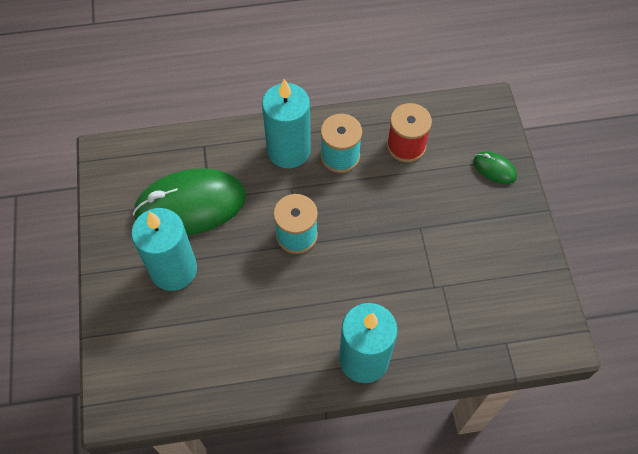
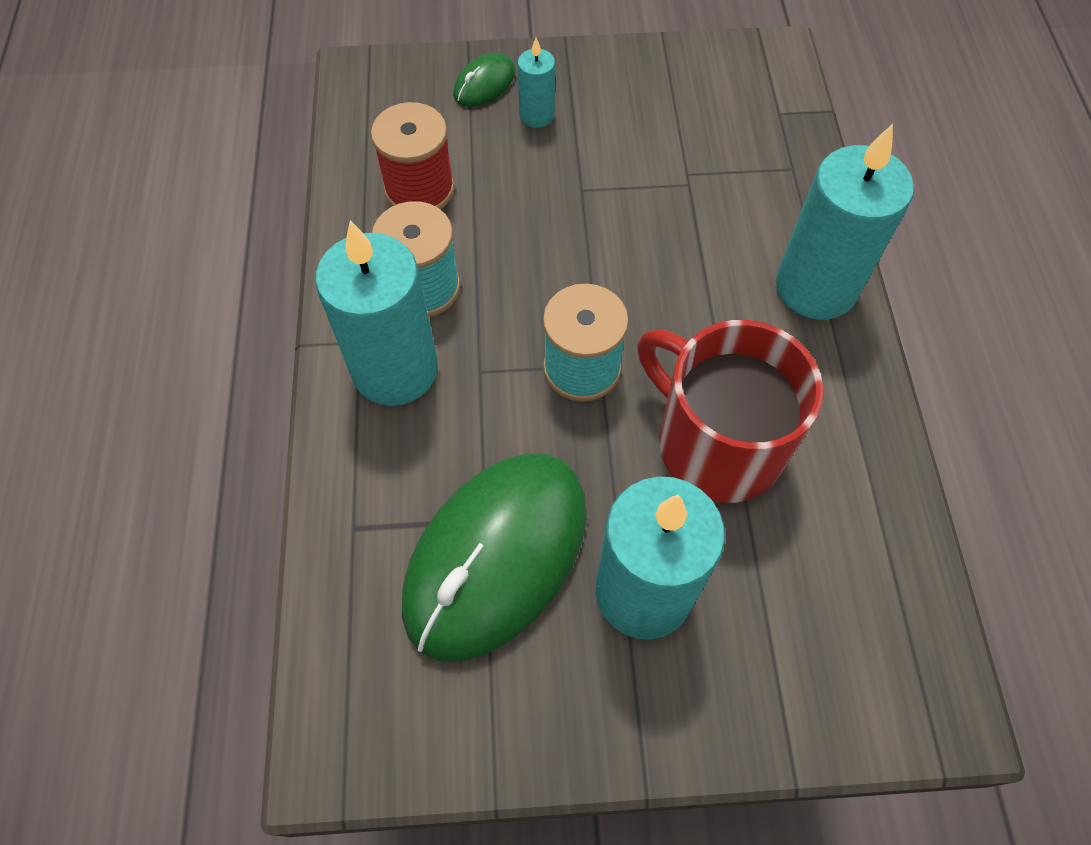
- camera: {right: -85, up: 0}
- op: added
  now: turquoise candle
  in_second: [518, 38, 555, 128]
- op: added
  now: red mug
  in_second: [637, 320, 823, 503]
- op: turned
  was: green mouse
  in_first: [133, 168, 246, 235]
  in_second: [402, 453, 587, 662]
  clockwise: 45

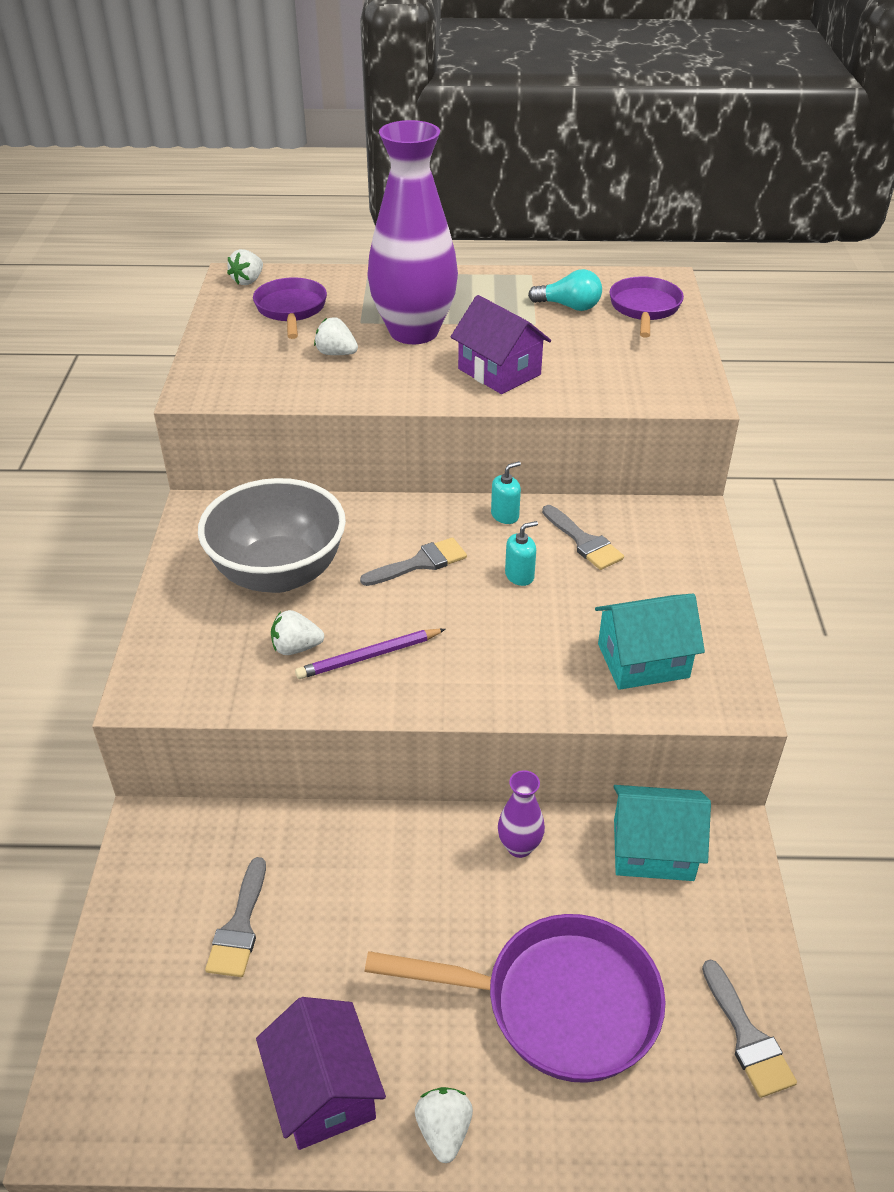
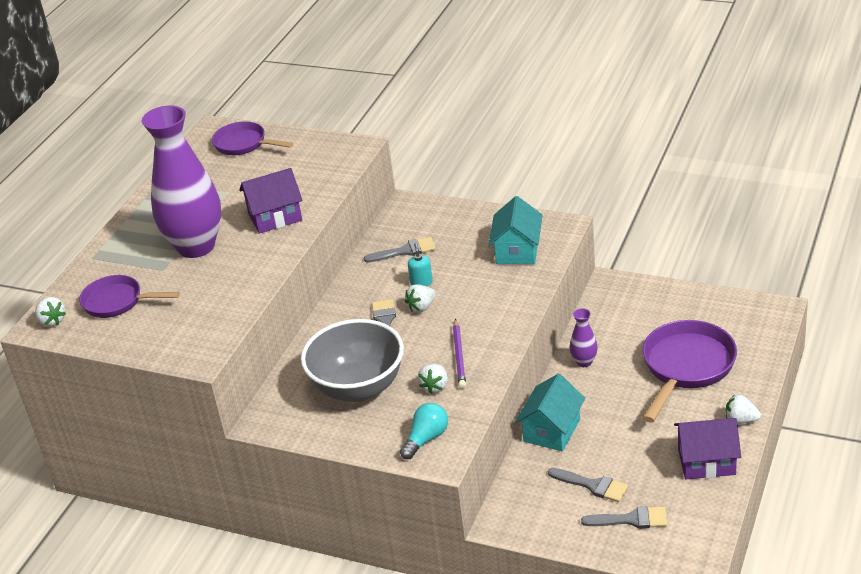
- camera: {right: -65, up: -5}
- op: removed
  was: turquoise soap dispenser
  in_first: [491, 461, 521, 524]
- op: moved
  was: white strawberry
  in_first: [314, 317, 358, 355]
  in_second: [405, 284, 436, 312]
- op: moved
  was: turquoise light bulb
  in_first: [528, 269, 602, 311]
  in_second: [400, 403, 448, 459]
- op: moved
  was: turquoise house
  in_first: [614, 785, 711, 881]
  in_second: [515, 374, 585, 451]
- op: moved
  was: grey brush
  in_first: [702, 960, 797, 1098]
  in_second: [581, 506, 667, 529]

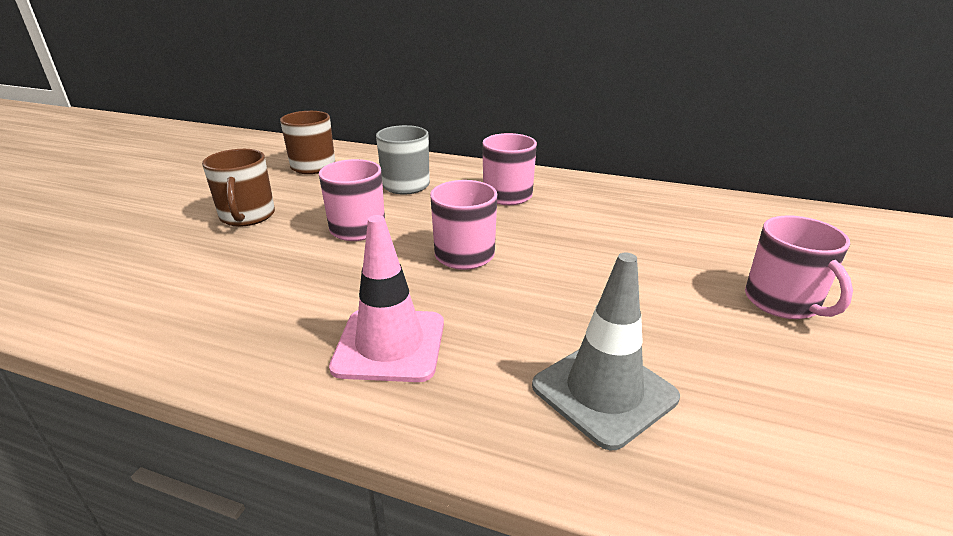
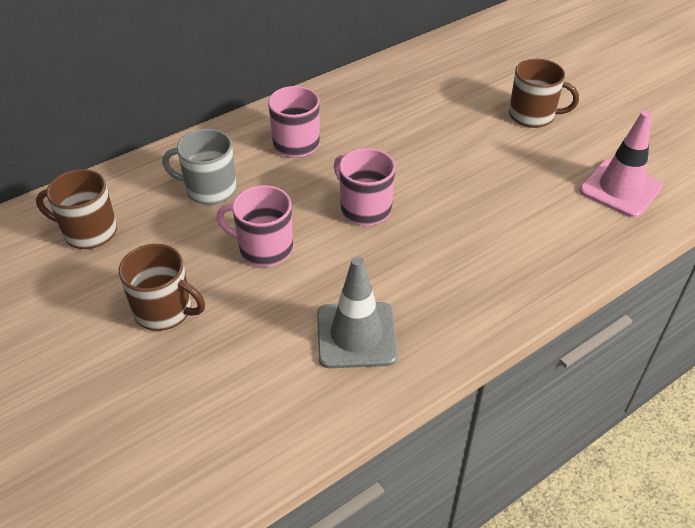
- camera: {right: -55, up: 15}
- op: moved
  was: pink traffic cone
  in_first: [329, 215, 444, 382]
  in_second: [579, 111, 663, 218]
- op: moved
  was: grey traffic cone
  in_first: [532, 253, 680, 450]
  in_second: [317, 257, 398, 368]
- op: recoloured
  was: pink mug
  now: brown mug
  in_first: [745, 216, 853, 319]
  in_second: [509, 59, 579, 128]

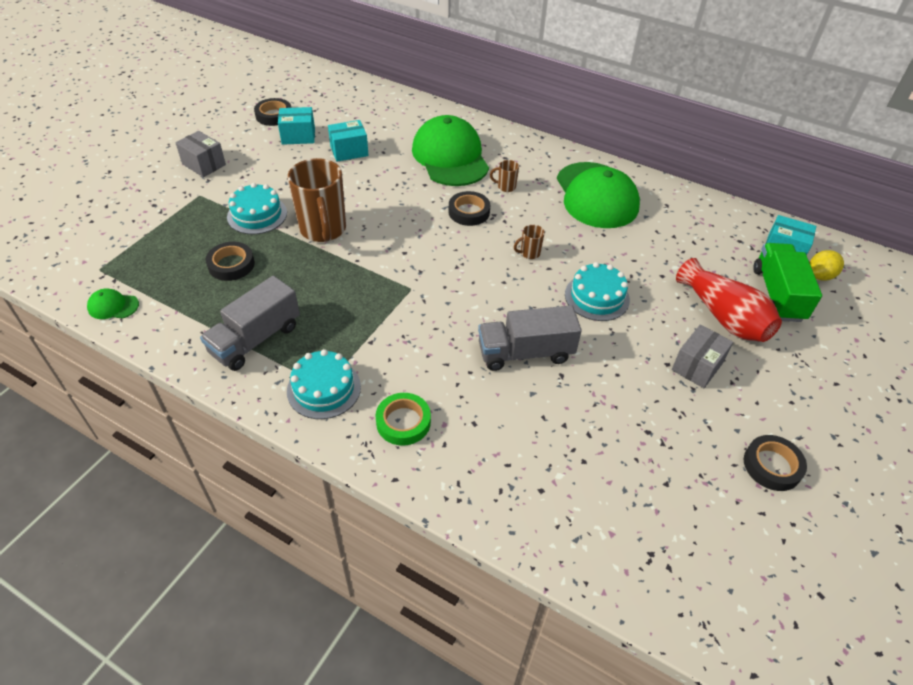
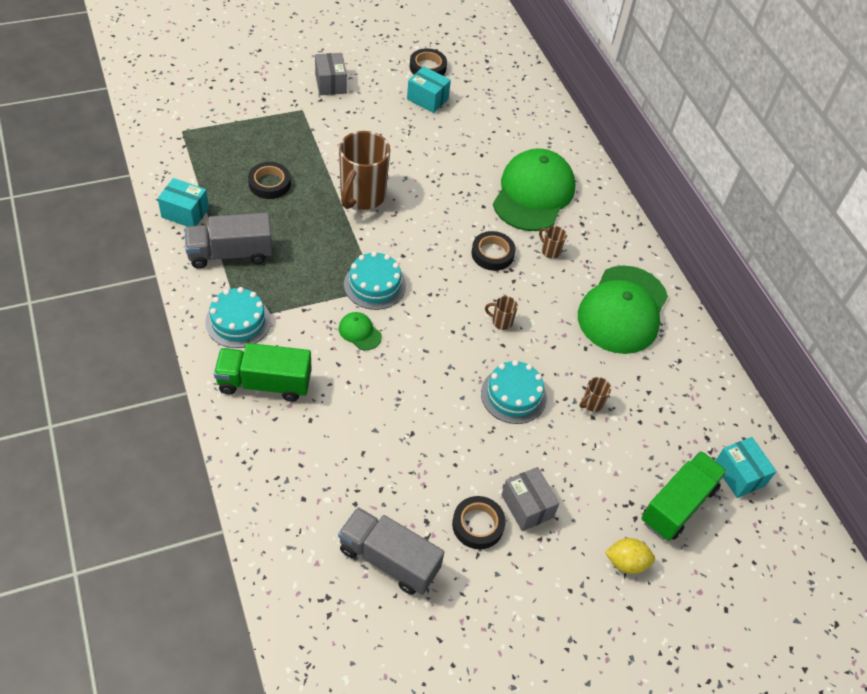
- camera: {right: 35, up: 5}
- op: removed
  was: red vase
  in_first: [676, 258, 782, 342]
- op: added
  now: brown mug
  in_second: [580, 377, 611, 412]
- op: moved
  was: green cap
  in_first: [87, 288, 139, 319]
  in_second: [339, 312, 382, 350]
- op: moved
  was: turquoise cake
  in_first: [227, 183, 287, 234]
  in_second: [344, 251, 406, 310]
- op: moved
  was: turquoise box
  in_first: [328, 120, 369, 162]
  in_second: [158, 178, 209, 227]
- op: moved
  was: grey truck
  in_first: [478, 305, 582, 371]
  in_second: [338, 507, 444, 595]
- op: moved
  was: black tape
  in_first: [744, 435, 807, 491]
  in_second: [452, 496, 506, 549]
- op: moved
  was: yellow lemon
  in_first: [809, 250, 844, 281]
  in_second: [605, 538, 655, 574]
- op: replaced
  was: green tape
  now: green truck
  in_first: [376, 393, 431, 446]
  in_second: [214, 343, 312, 402]
- op: turned
  was: grey box
  in_first: [672, 324, 733, 388]
  in_second: [502, 467, 560, 531]
  clockwise: 75

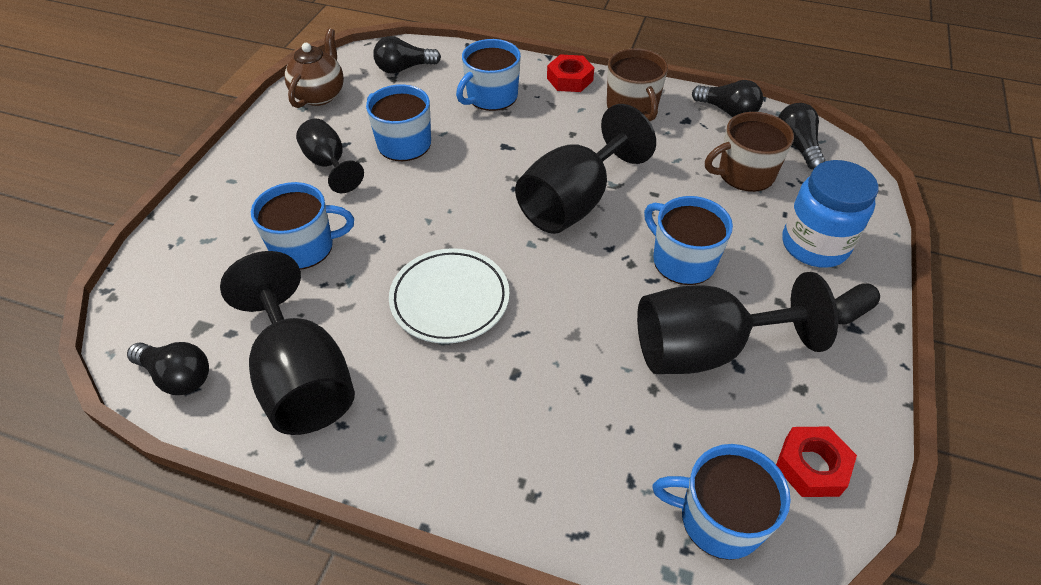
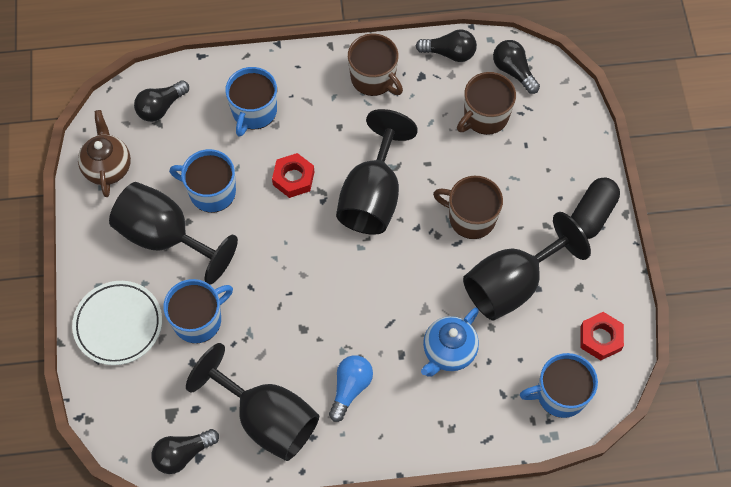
- camera: {right: -25, up: 15}
- op: removed
  was: blue jar
  in_first: [782, 160, 878, 268]
- op: added
  now: blue light bulb
  in_second: [329, 355, 373, 422]
- op: added
  now: blue teapot
  in_second: [421, 307, 479, 376]
- op: moved
  was: white plate
  in_first: [389, 248, 510, 344]
  in_second: [72, 281, 162, 365]
- op: moved
  was: red nut
  in_first: [547, 54, 594, 92]
  in_second: [272, 153, 314, 198]
- op: recoloured
  was: blue mug
  now: brown mug
  in_first: [644, 196, 733, 285]
  in_second: [433, 176, 503, 239]
- op: turned
  was: black light bulb
  in_first: [127, 342, 209, 395]
  in_second: [152, 429, 219, 474]
  clockwise: 150
- op: resized
  was: black goblet
  in_first: [296, 119, 364, 193]
  in_second: [109, 182, 238, 284]
  ratio: 1.74
- op: resized
  was: black capsule
  in_first: [835, 283, 880, 324]
  in_second: [571, 178, 620, 239]
  ratio: 1.67

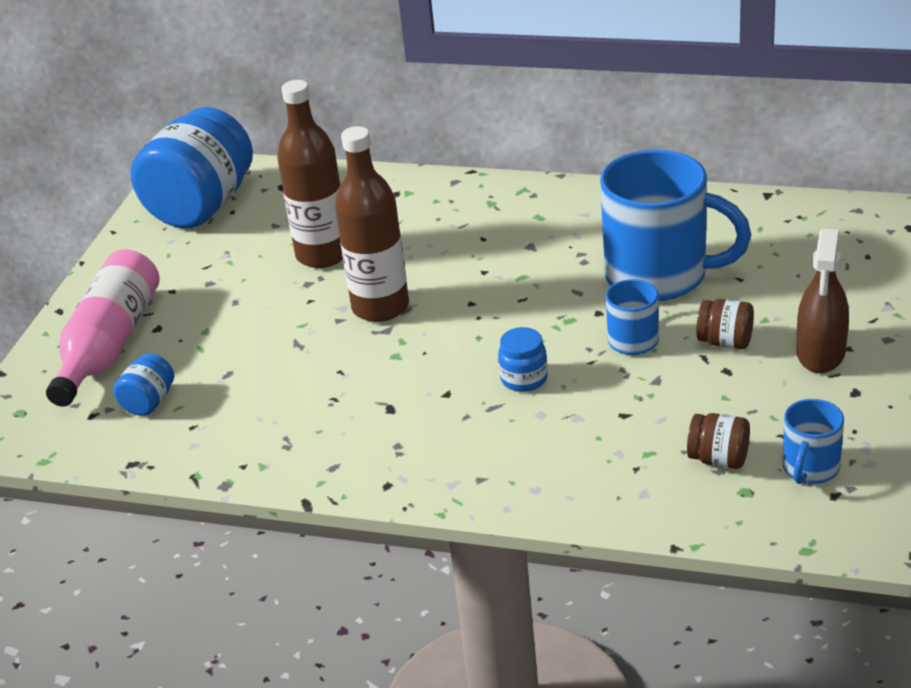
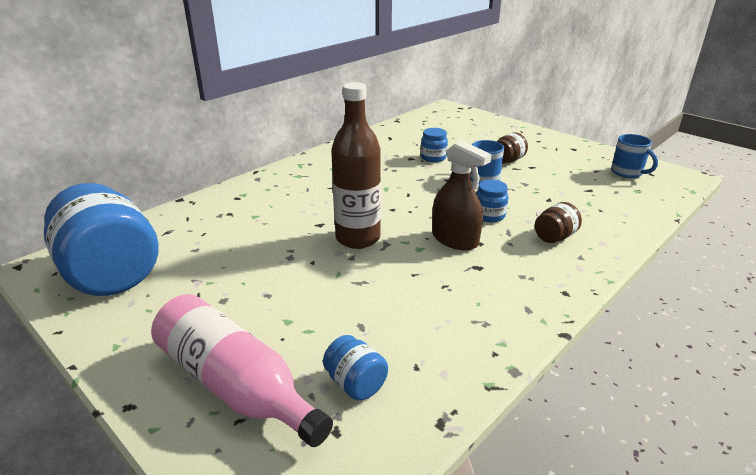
- camera: {right: -65, up: -5}
- op: removed
  was: brown bottle
  in_first: [277, 80, 343, 268]
- op: moved
  was: brown jar
  in_first: [687, 413, 750, 469]
  in_second: [535, 202, 582, 243]
- op: moved
  was: brown spray bottle
  in_first: [797, 229, 849, 373]
  in_second: [432, 141, 492, 250]
- op: replaced
  was: blue mug
  now: blue jar
  in_first: [600, 150, 751, 301]
  in_second: [421, 128, 448, 162]

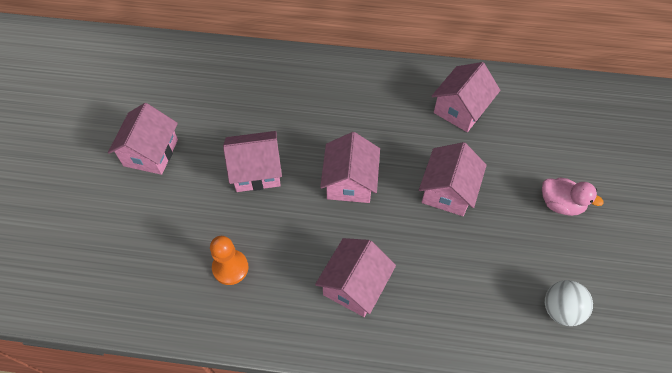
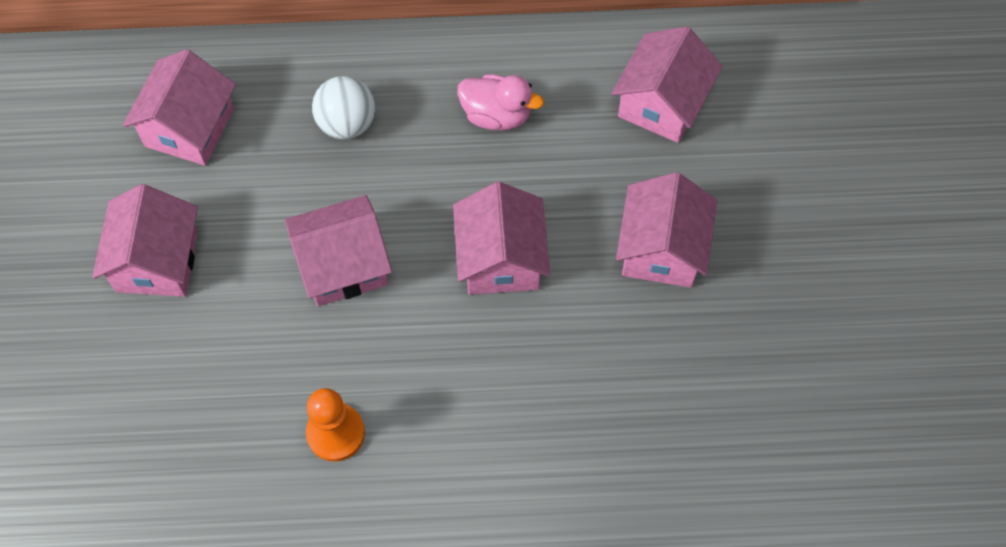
- camera: {right: -10, up: 5}
- op: moved
  was: pink house
  in_first: [315, 238, 396, 317]
  in_second: [123, 49, 236, 166]
- op: moved
  was: pink duck
  in_first: [542, 177, 604, 216]
  in_second: [457, 74, 544, 130]
- op: moved
  was: white ball
  in_first: [545, 280, 593, 326]
  in_second: [312, 76, 375, 140]

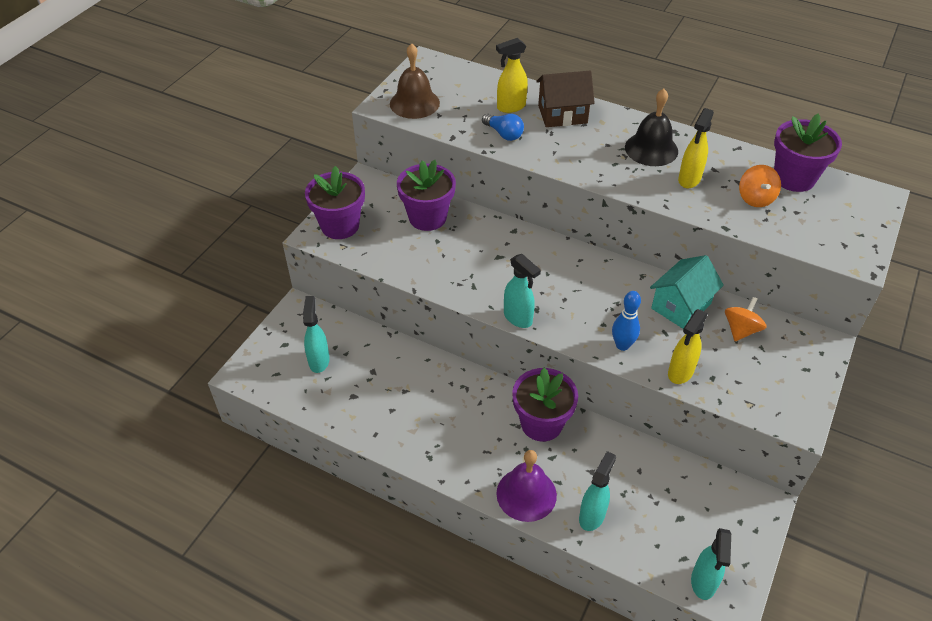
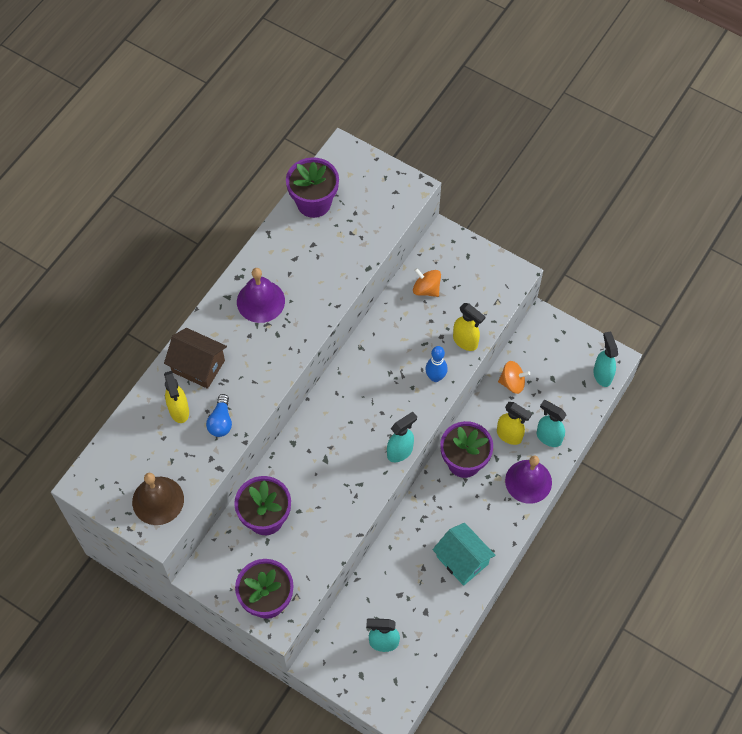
- camera: {right: -85, up: 15}
- op: moved
  was: turquoise house
  in_first: [650, 255, 724, 329]
  in_second: [433, 523, 495, 586]
- op: moved
  was: yellow spray bottle
  in_first: [678, 108, 714, 188]
  in_second: [497, 402, 532, 445]
- op: moved
  was: orange spinning top
  in_first: [739, 165, 781, 207]
  in_second: [498, 361, 530, 394]
- op: recoloured
  was: black bell
  now: purple bell
  in_first: [625, 89, 678, 166]
  in_second: [237, 268, 285, 323]
- op: turned
  was: blue light bulb
  in_first: [482, 114, 524, 141]
  in_second: [206, 394, 232, 437]
  clockwise: 135
- op: turned
  was: brown house
  in_first: [536, 71, 595, 127]
  in_second: [164, 328, 227, 389]
  clockwise: -60
- op: turned
  was: turquoise spray bottle
  in_first: [691, 528, 731, 600]
  in_second: [593, 332, 618, 387]
  clockwise: -120

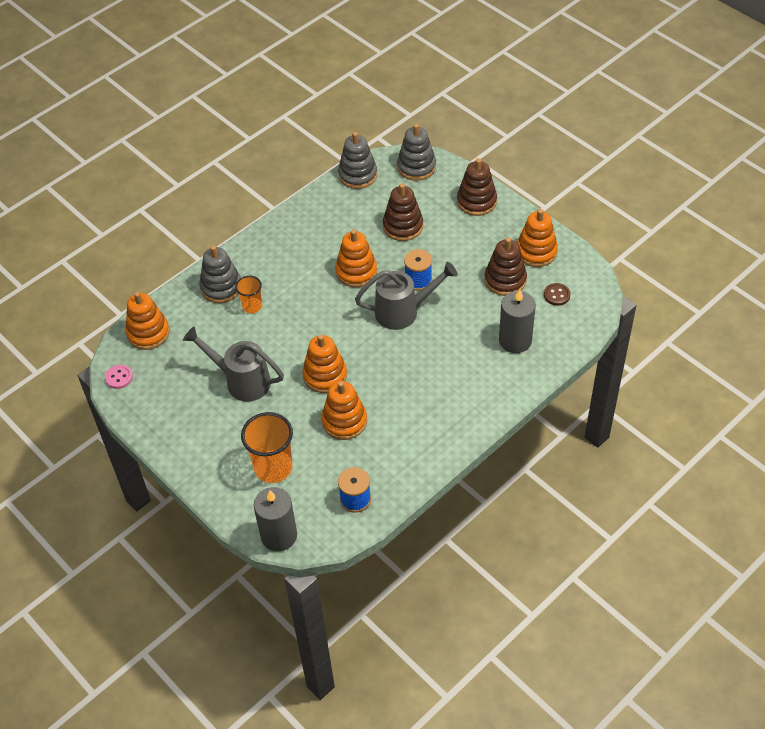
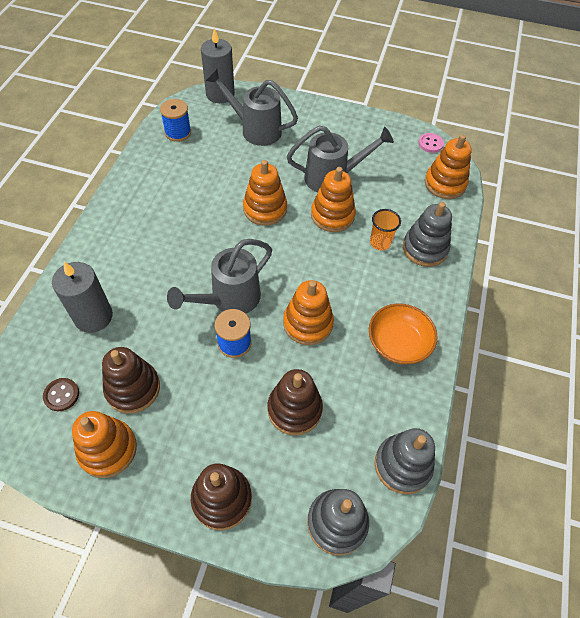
- camera: {right: 145, up: 5}
- op: added
  now: orange bowl
  in_second: [369, 304, 438, 364]
- op: moved
  was: orange stacking toy
  in_first: [321, 381, 367, 440]
  in_second: [311, 167, 356, 232]
- op: replaced
  was: orange cup
  now: grey watering can
  in_first: [241, 412, 293, 483]
  in_second: [206, 69, 298, 146]

